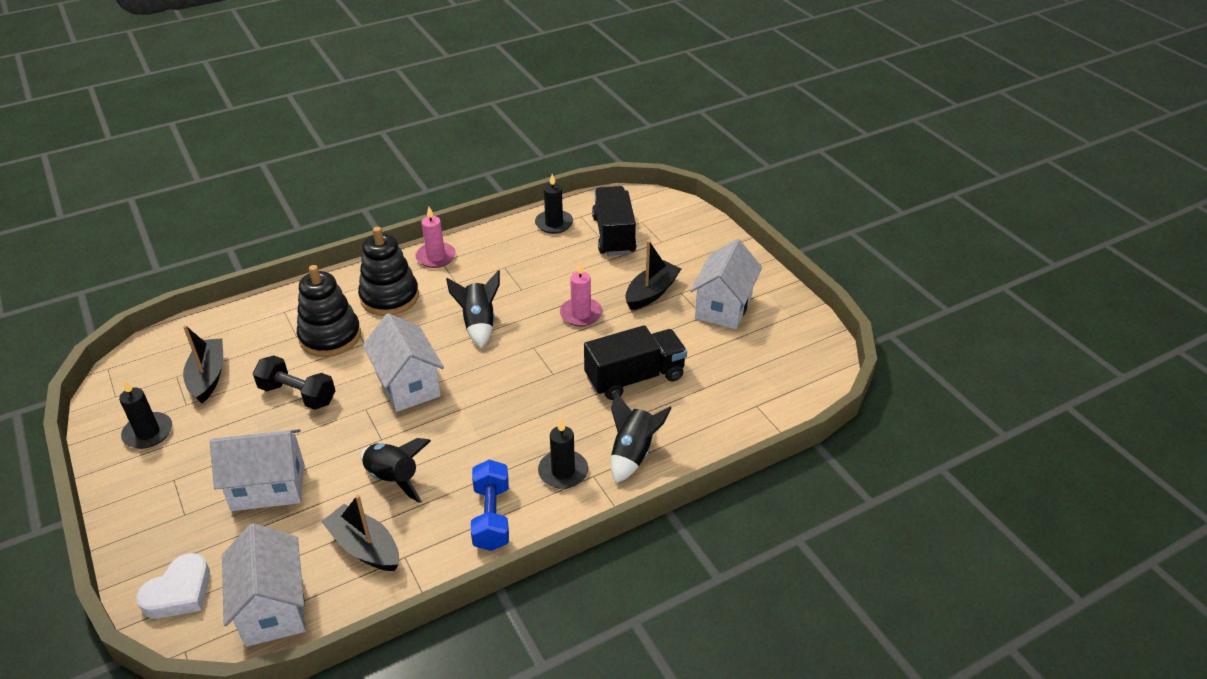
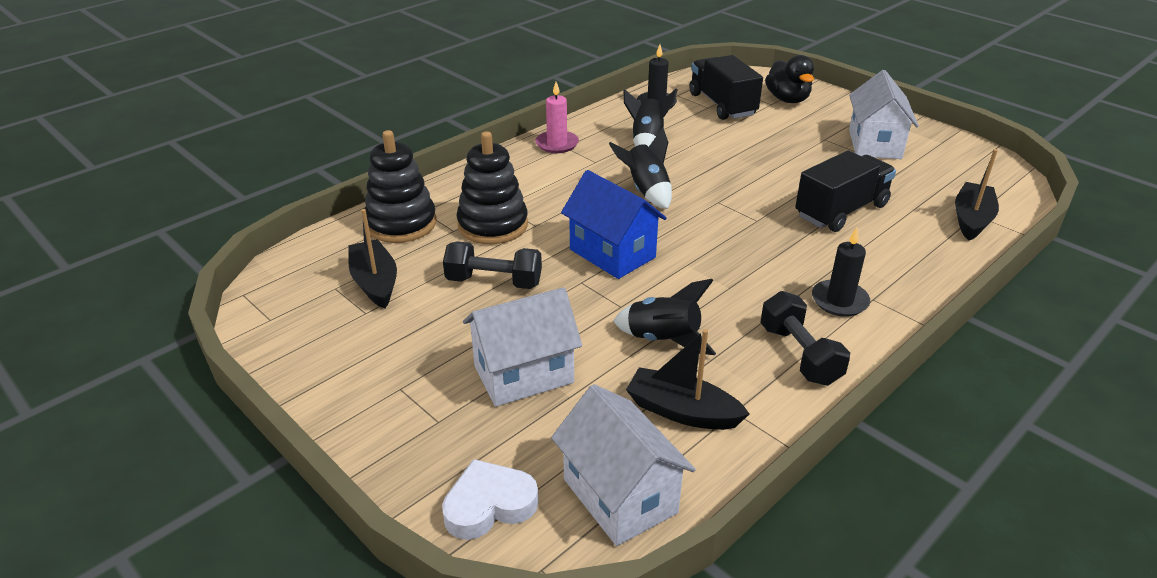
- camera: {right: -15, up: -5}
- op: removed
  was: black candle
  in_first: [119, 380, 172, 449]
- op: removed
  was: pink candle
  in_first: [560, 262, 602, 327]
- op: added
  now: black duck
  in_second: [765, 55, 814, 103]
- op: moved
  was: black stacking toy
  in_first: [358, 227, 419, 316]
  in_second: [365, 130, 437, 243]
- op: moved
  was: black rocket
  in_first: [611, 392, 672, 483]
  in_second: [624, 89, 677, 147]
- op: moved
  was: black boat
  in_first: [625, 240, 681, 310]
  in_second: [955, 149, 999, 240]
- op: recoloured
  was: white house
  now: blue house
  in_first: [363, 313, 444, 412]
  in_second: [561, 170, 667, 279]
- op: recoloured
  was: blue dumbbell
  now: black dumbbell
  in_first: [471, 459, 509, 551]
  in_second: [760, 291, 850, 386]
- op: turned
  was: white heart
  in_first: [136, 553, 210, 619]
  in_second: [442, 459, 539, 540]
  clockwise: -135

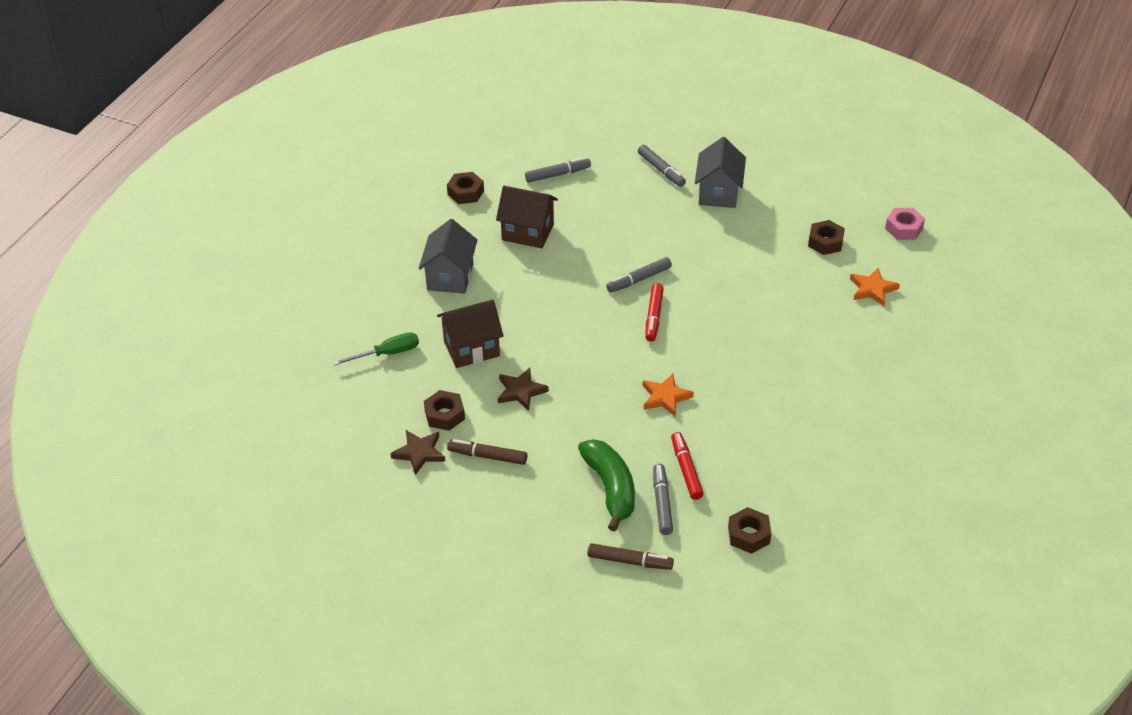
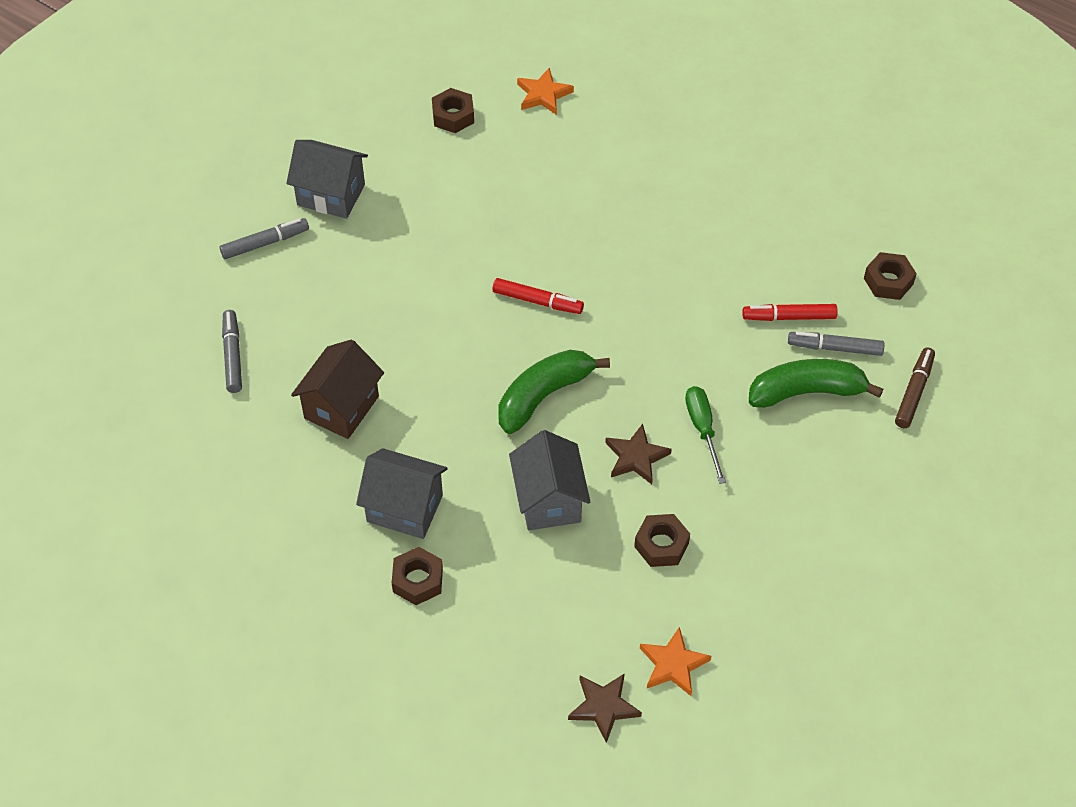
- camera: {right: -80, up: 10}
- op: removed
  was: brown marker
  in_first: [447, 439, 527, 465]
- op: removed
  was: grey marker
  in_first: [606, 257, 672, 293]
- op: removed
  was: pink nut
  in_first: [885, 208, 925, 240]
- op: added
  now: green banana
  in_second: [498, 350, 610, 434]
- op: moved
  was: green screwdriver
  in_first: [333, 332, 419, 365]
  in_second: [685, 386, 726, 484]
- op: moved
  was: brown star
  in_first: [390, 430, 445, 475]
  in_second: [568, 673, 642, 743]
- op: moved
  was: brown nut
  in_first: [447, 172, 484, 204]
  in_second: [392, 547, 443, 605]
- op: moved
  was: orange star
  in_first: [643, 374, 694, 416]
  in_second: [640, 627, 711, 696]
- op: recoloured
  was: brown house
  now: grey house
  in_first: [437, 300, 503, 368]
  in_second: [509, 430, 590, 530]

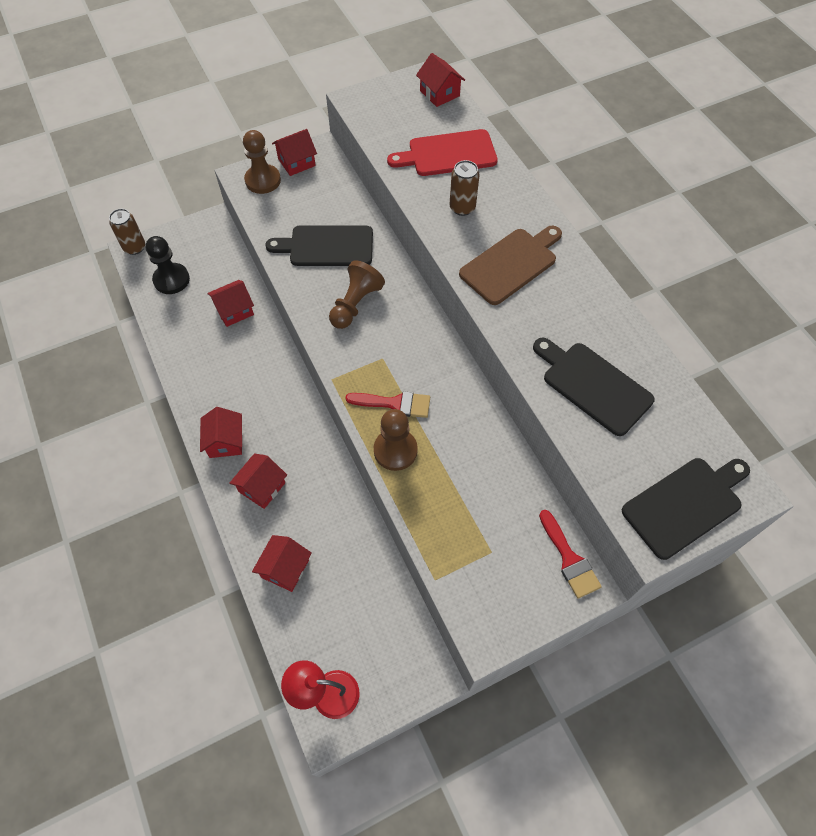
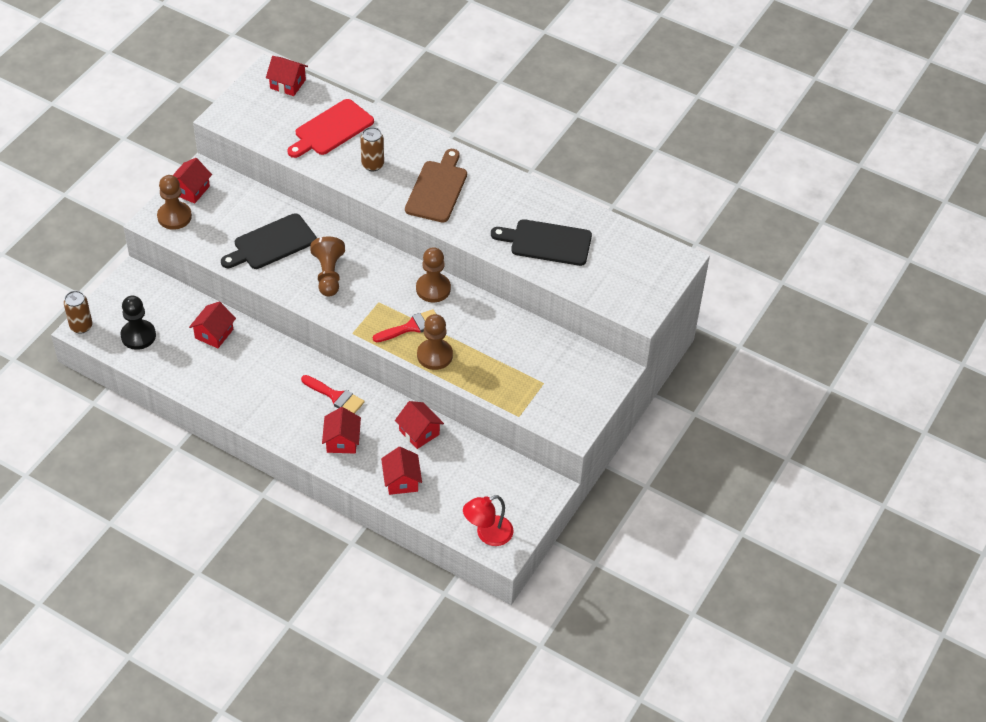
- camera: {right: -35, up: -10}
- op: removed
  was: black cutting board
  in_first: [622, 458, 750, 560]
- op: added
  now: brown pawn
  in_second: [416, 247, 451, 302]
- op: moved
  was: red house
  in_first: [200, 407, 242, 458]
  in_second: [395, 401, 444, 449]
- op: moved
  was: red brush
  in_first: [539, 510, 602, 599]
  in_second: [301, 375, 365, 414]

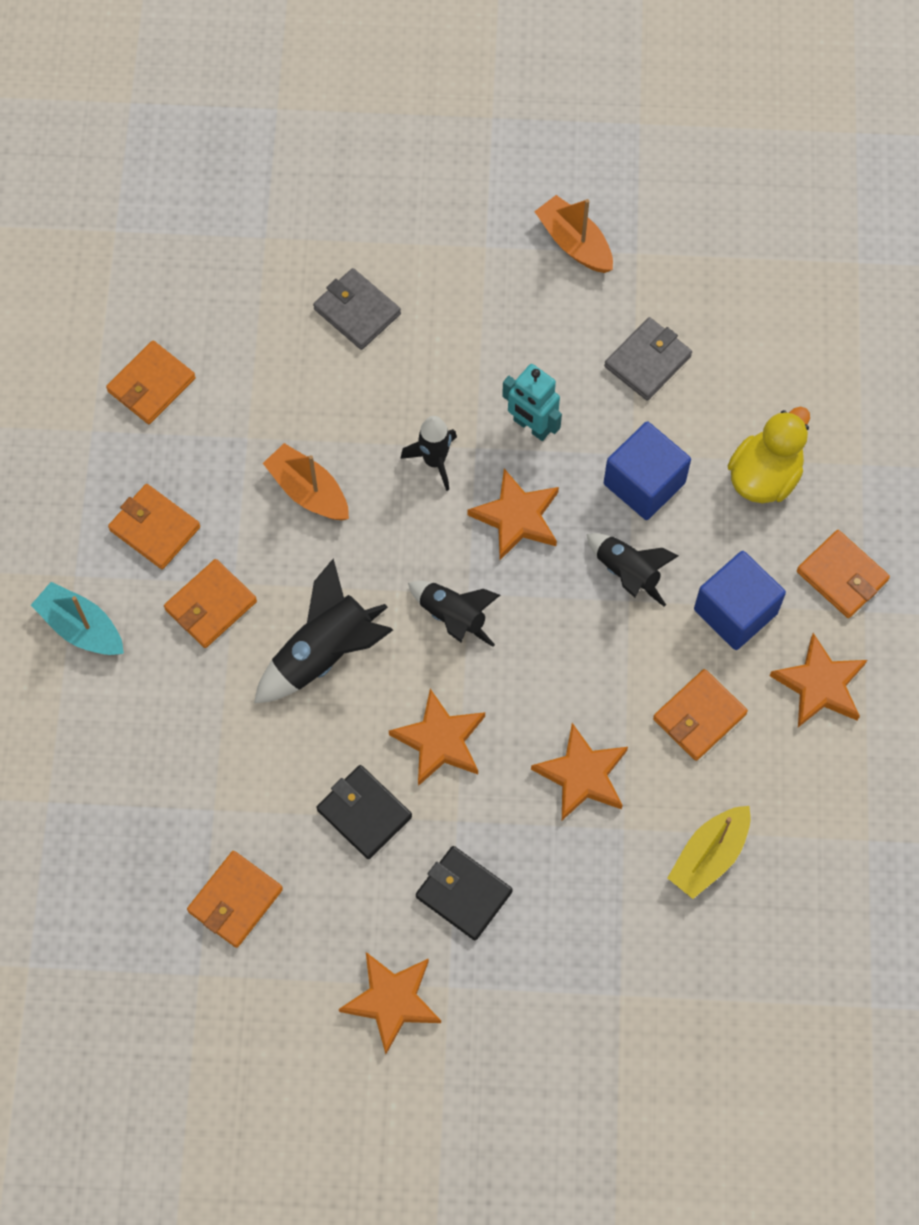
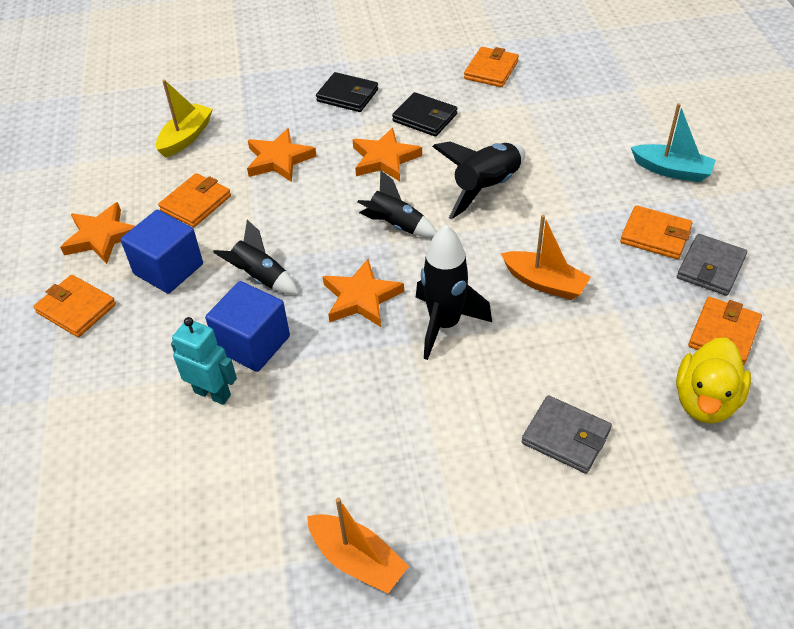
- camera: {right: 170, up: -20}
- op: removed
  was: orange wallet
  in_first: [164, 559, 257, 648]
- op: removed
  was: orange star
  in_first: [339, 952, 441, 1054]
- op: moved
  was: turquoise robot
  in_first: [502, 364, 562, 441]
  in_second: [171, 317, 237, 405]
- op: moved
  was: grey wallet
  in_first: [604, 317, 692, 401]
  in_second: [677, 234, 747, 296]
- op: moved
  was: yellow duck
  in_first: [728, 406, 810, 503]
  in_second: [676, 337, 751, 424]
- op: resized
  was: black rocket
  in_first: [400, 416, 457, 491]
  in_second: [416, 225, 492, 360]
  ratio: 1.51

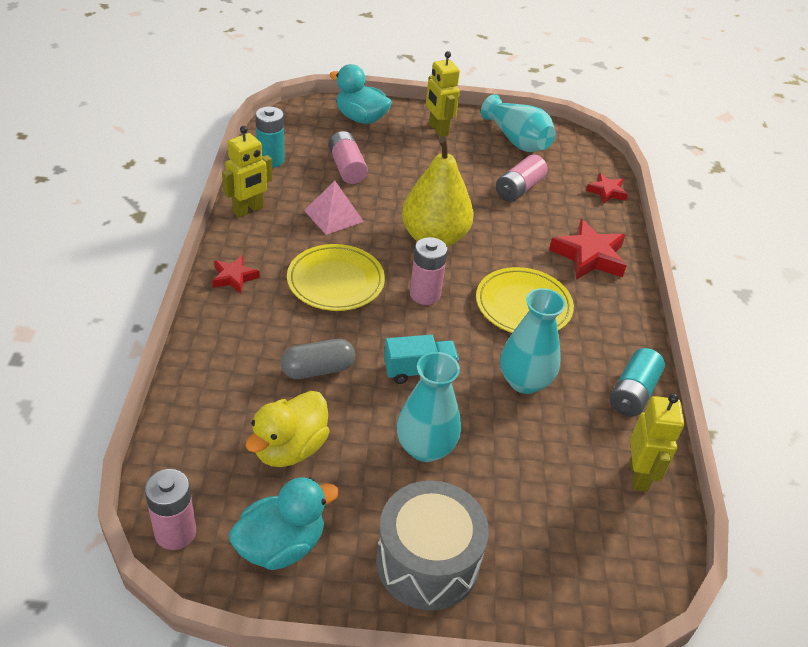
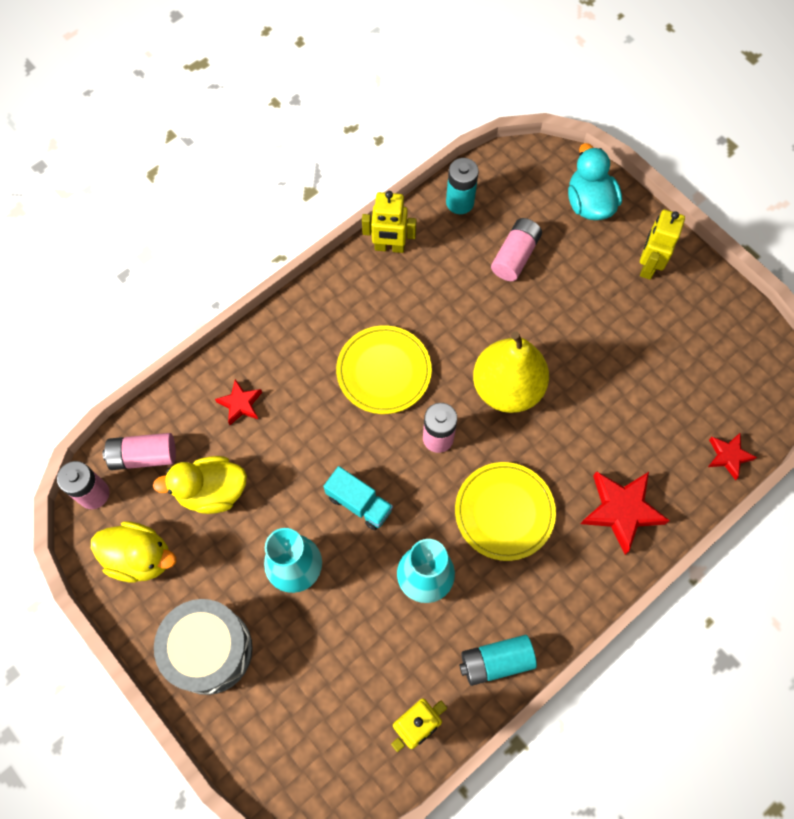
- camera: {right: 50, up: 25}
- op: removed
  was: grey capsule
  in_first: [281, 339, 355, 379]
- op: removed
  was: pink pyramid
  in_first: [304, 181, 364, 235]
- op: removed
  was: turquoise vase
  in_first: [481, 94, 556, 152]
- op: moved
  was: red star
  in_first: [212, 255, 260, 294]
  in_second: [215, 379, 262, 425]
- op: moved
  was: pink battery
  in_first: [496, 155, 548, 202]
  in_second: [103, 433, 176, 470]
- op: recoloured
  was: turquoise duck
  now: yellow duck
  in_first: [229, 477, 339, 570]
  in_second: [91, 521, 176, 583]

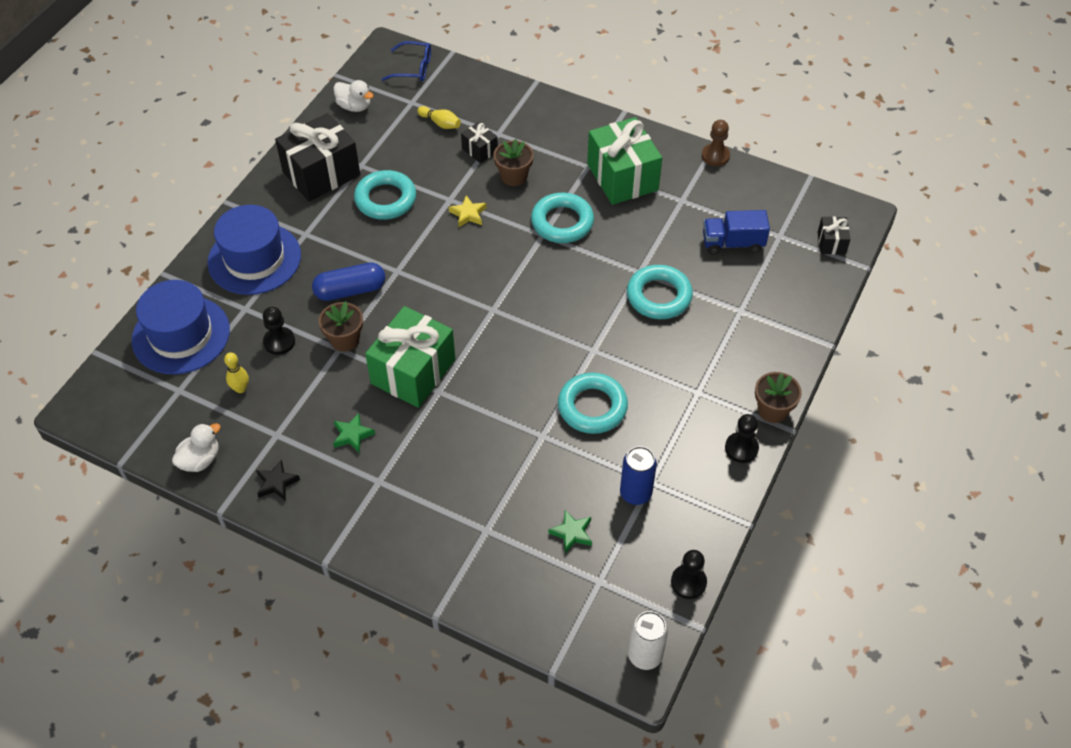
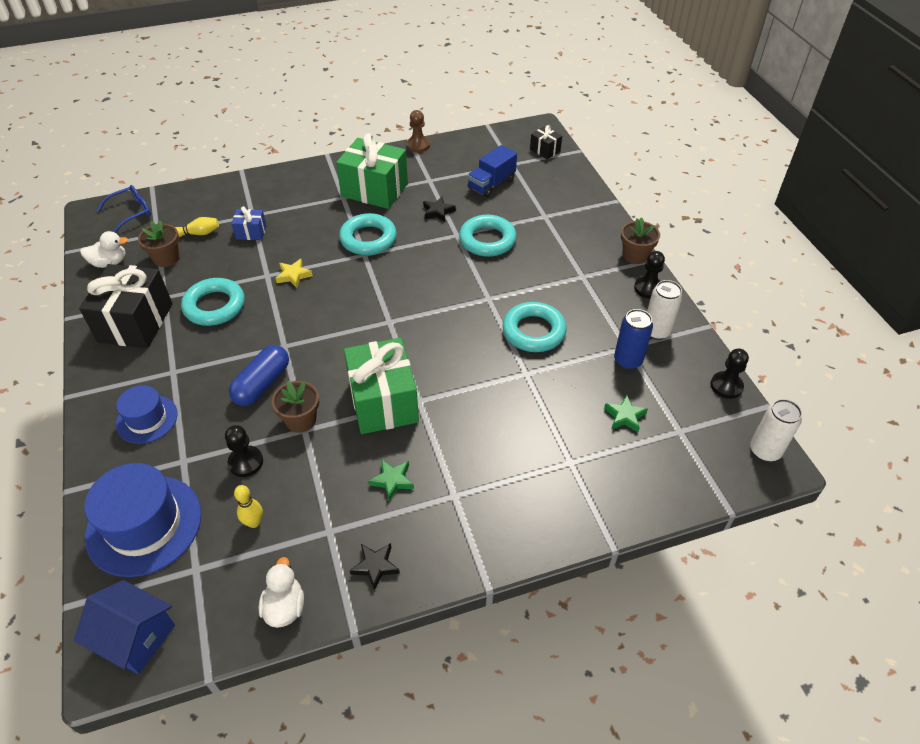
- camera: {right: -45, up: -5}
- op: added
  now: blue house
  in_second: [74, 580, 175, 674]
- op: added
  now: black star
  in_second: [423, 197, 456, 222]
- op: added
  now: white can
  in_second: [647, 280, 682, 340]
- op: moved
  was: brown flower pot
  in_first: [493, 139, 534, 186]
  in_second: [138, 220, 179, 267]
- op: recoloured
  was: black gift
  now: blue gift
  in_first: [461, 122, 498, 163]
  in_second: [231, 206, 267, 240]
- op: resized
  was: blue hat
  in_first: [208, 205, 301, 295]
  in_second: [116, 385, 178, 444]
  ratio: 0.59

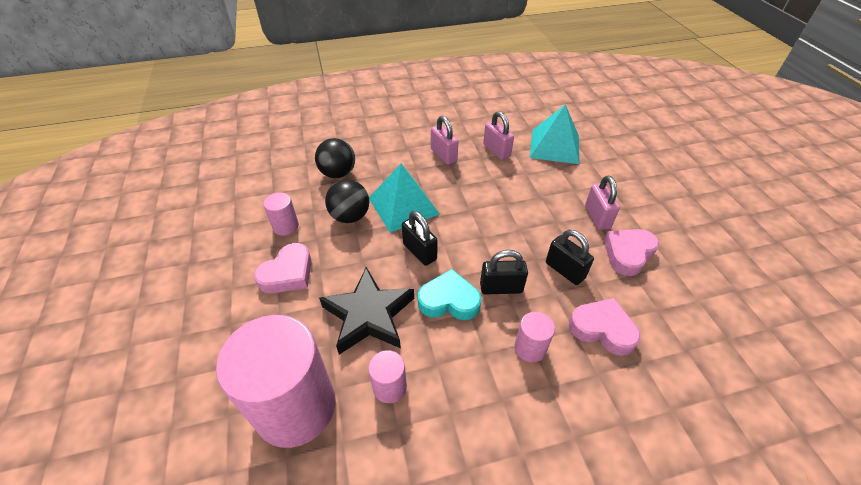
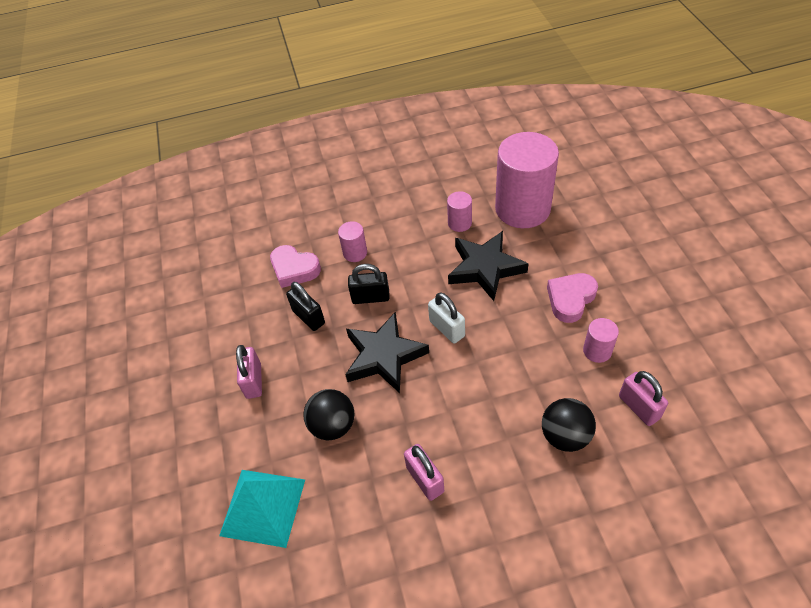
- camera: {right: -175, up: 5}
- op: removed
  was: turquoise pyramid
  in_first: [369, 164, 440, 233]
- op: removed
  was: turquoise heart
  in_first: [418, 269, 482, 320]
- op: removed
  was: pink heart
  in_first: [604, 229, 659, 276]
- op: added
  now: black star
  in_second: [345, 312, 429, 393]
- op: moved
  was: black ball
  in_first: [325, 180, 369, 223]
  in_second: [303, 389, 354, 440]
- op: moved
  was: pink padlock
  in_first: [483, 111, 514, 160]
  in_second: [619, 371, 668, 426]
- op: recoloured
  was: black padlock
  now: white padlock
  in_first: [402, 211, 438, 266]
  in_second: [428, 292, 465, 343]

